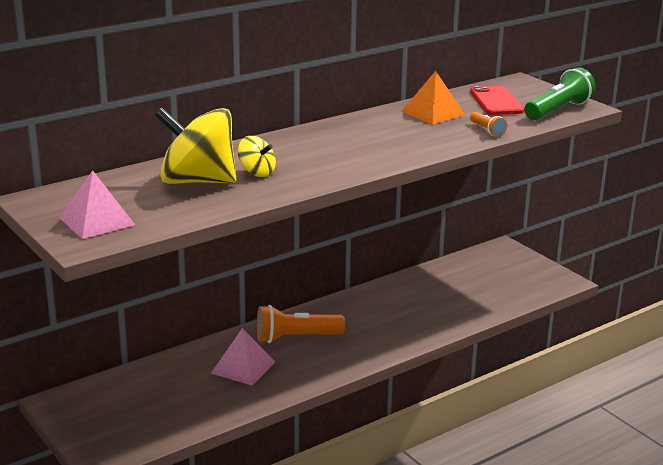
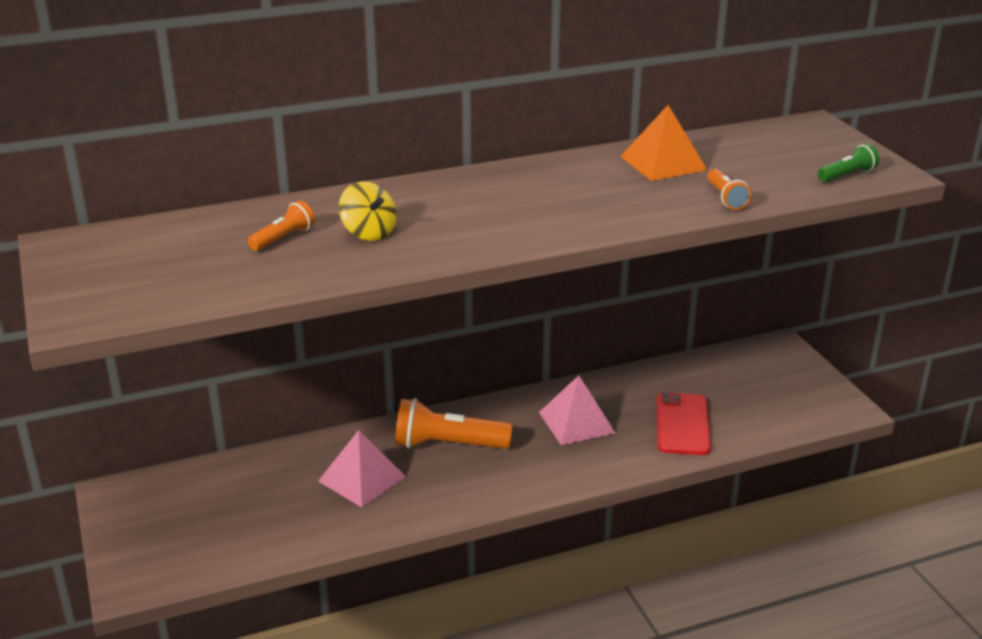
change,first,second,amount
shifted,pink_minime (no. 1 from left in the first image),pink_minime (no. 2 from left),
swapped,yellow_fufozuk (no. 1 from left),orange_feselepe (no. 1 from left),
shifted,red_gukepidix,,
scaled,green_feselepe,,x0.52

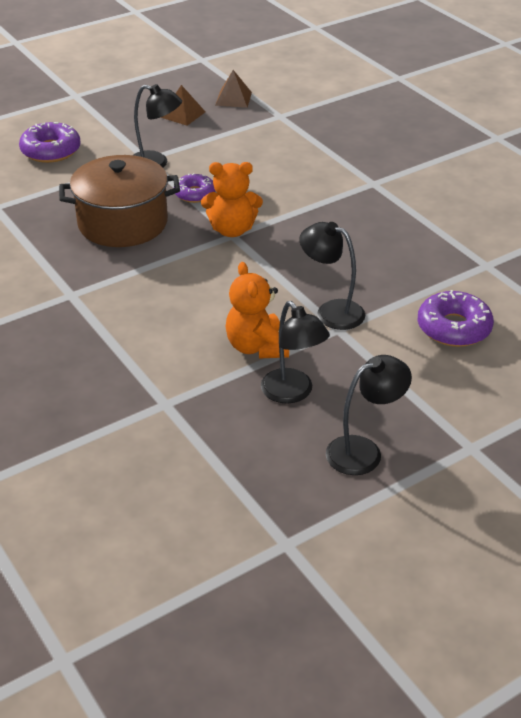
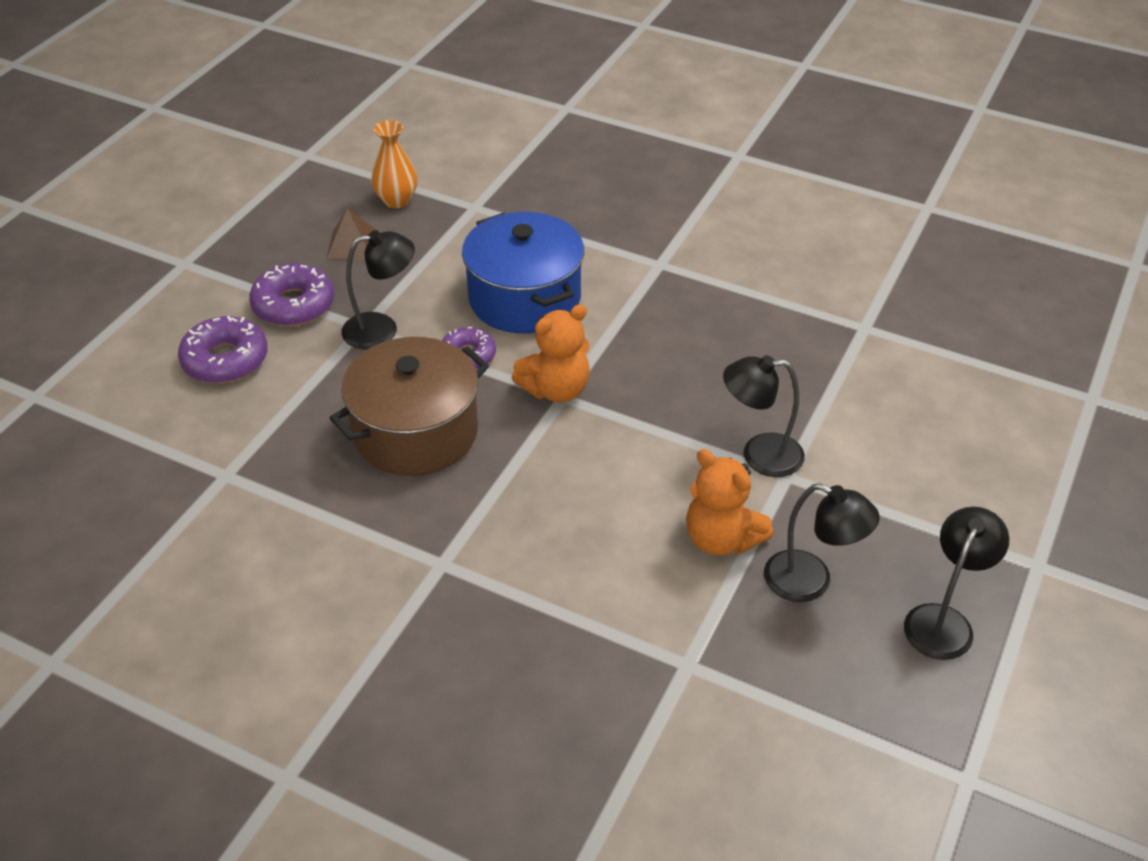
change,first,second,amount
swapped,brown_minime (no. 2 from left),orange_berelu,
shifted,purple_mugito (no. 3 from left in the first image),purple_mugito (no. 2 from left),
new,,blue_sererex,

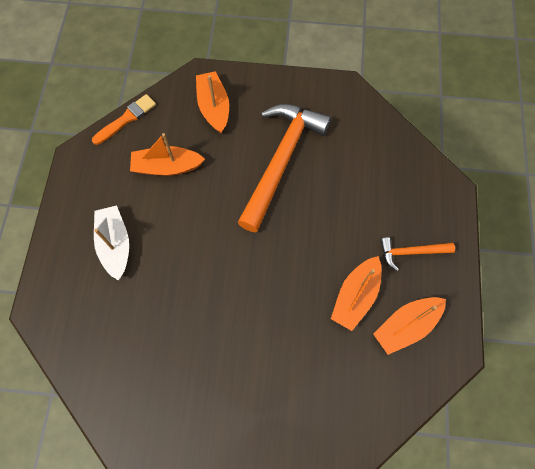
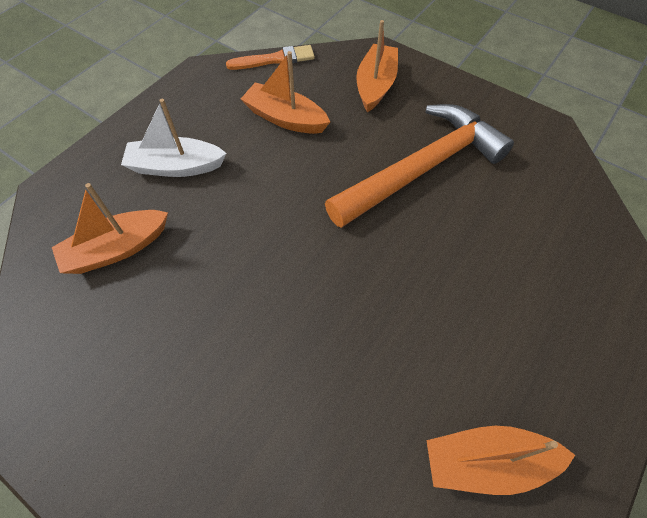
change,first,second,amount
rotated,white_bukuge,,105 degrees counterclockwise
shifted,orange_bukuge (no. 3 from left in the first image),orange_bukuge (no. 1 from left),
gone,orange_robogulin (no. 2 from left),,

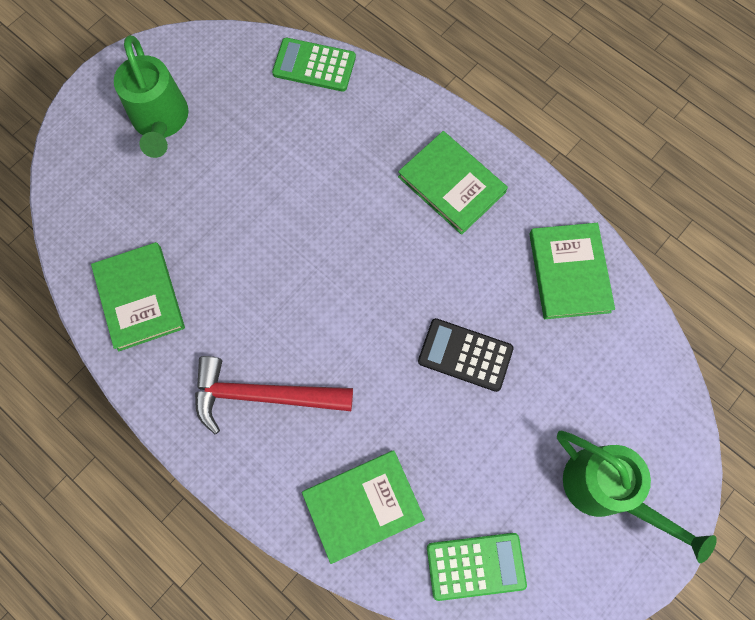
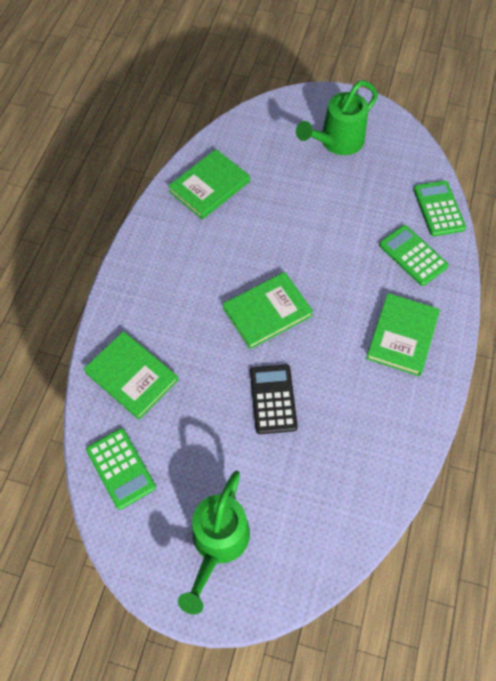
change,first,second,amount
gone,red_robogulin,,
shifted,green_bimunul (no. 4 from left in the first image),green_bimunul (no. 3 from left),
new,,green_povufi (no. 2 from left),

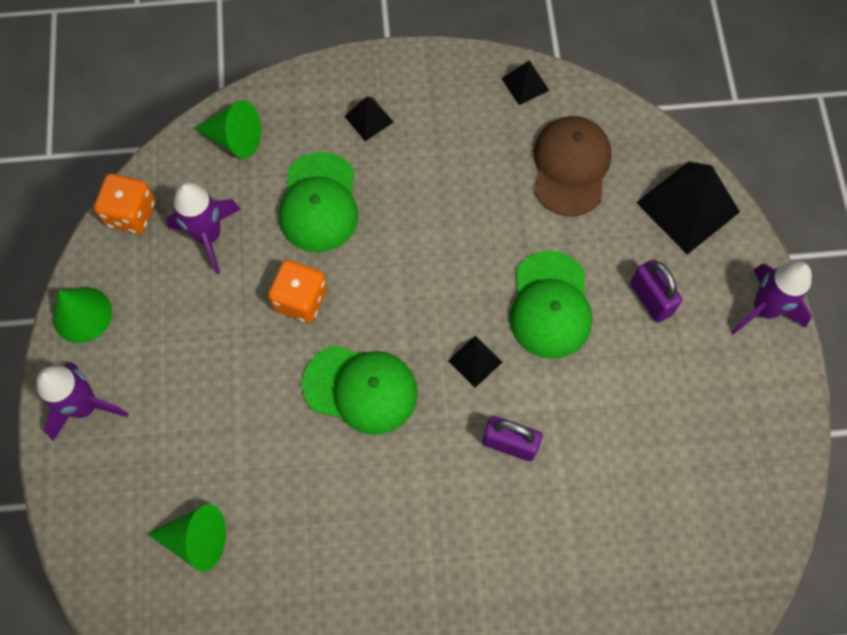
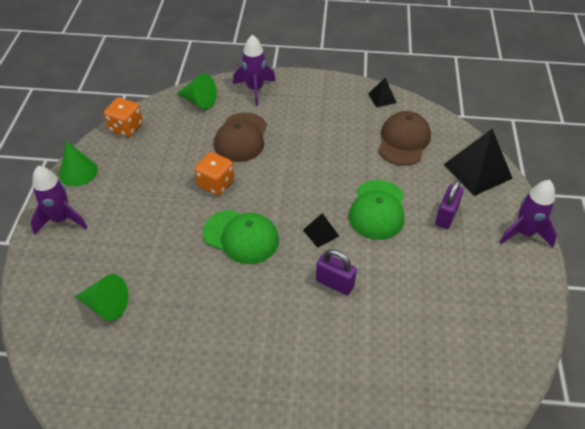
change,first,second,amount
shifted,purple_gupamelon (no. 2 from left),,
repainted,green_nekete (no. 1 from left),brown_nekete (no. 1 from left),
gone,black_minime (no. 1 from left),,
rotated,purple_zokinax (no. 2 from left),,45 degrees clockwise

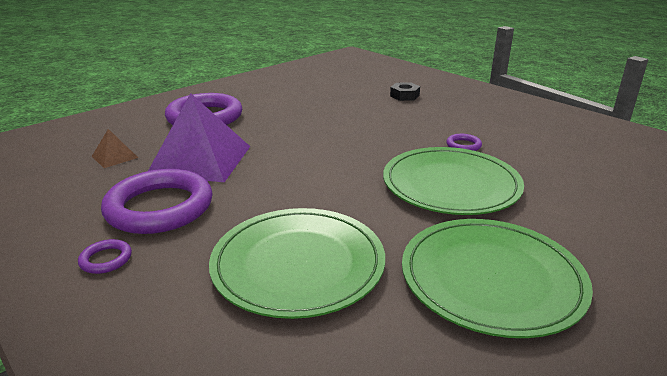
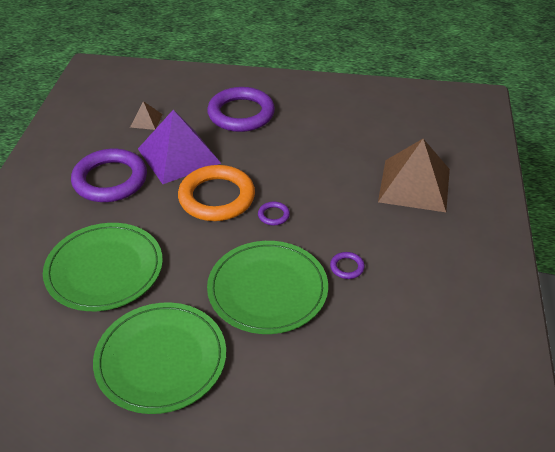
change,first,second,amount
shifted,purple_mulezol (no. 1 from left in the first image),purple_mulezol (no. 3 from left),
swapped,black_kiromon,brown_minime (no. 2 from left),
new,,orange_mulezol,

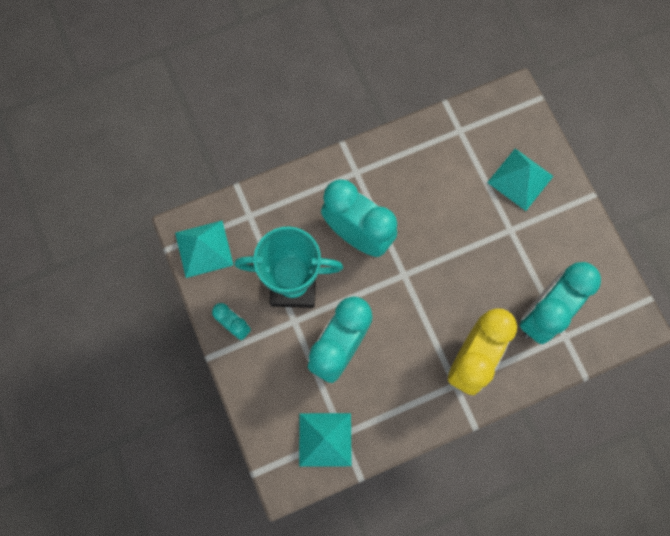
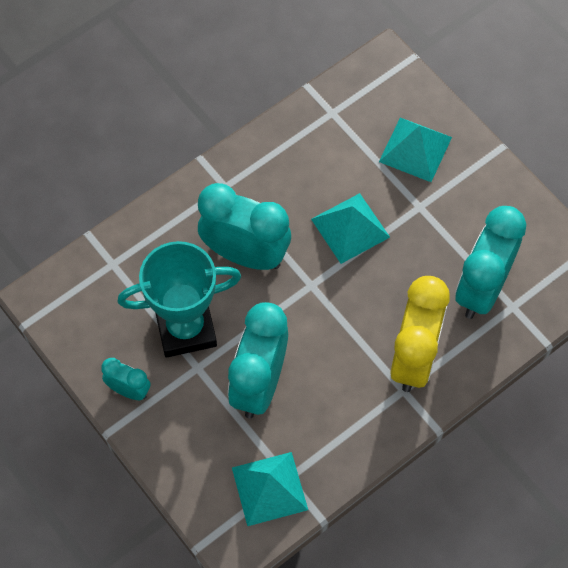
change,first,second,amount
shifted,turquoise_minime (no. 1 from left in the first image),turquoise_minime (no. 2 from left),

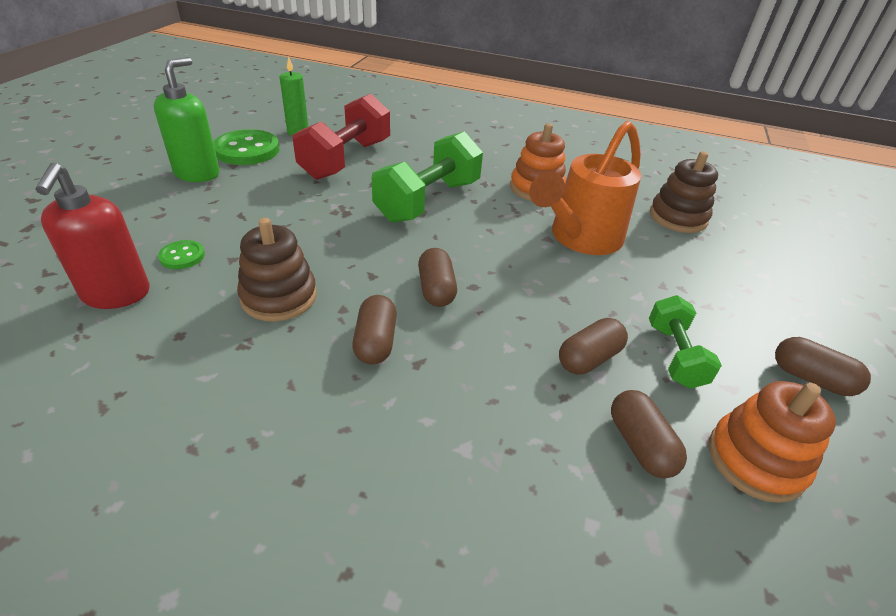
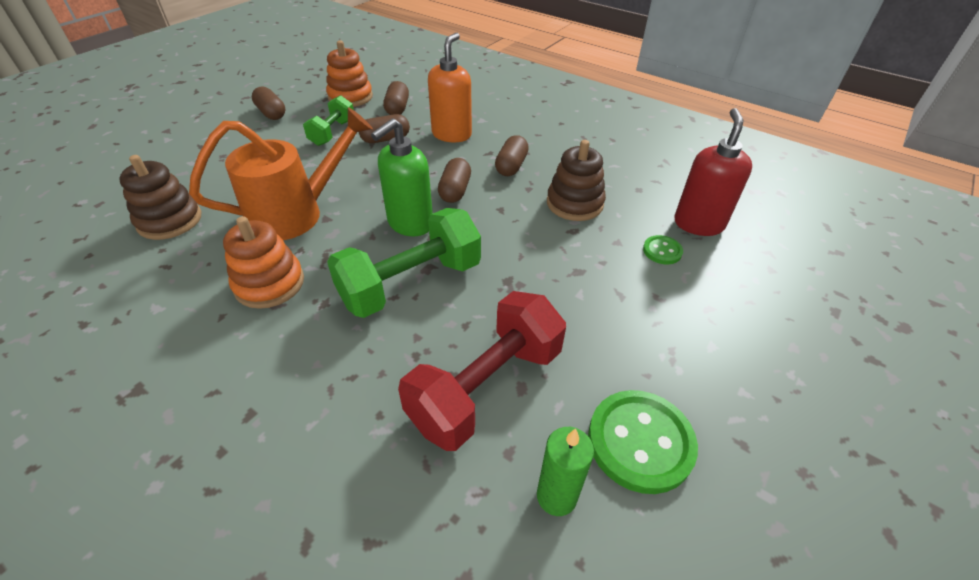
change,first,second,amount
shifted,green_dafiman,,
new,,orange_dafiman,

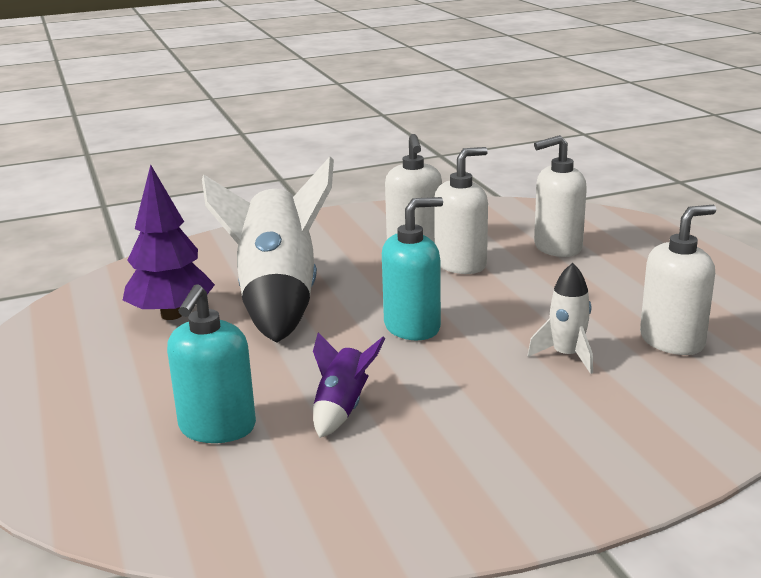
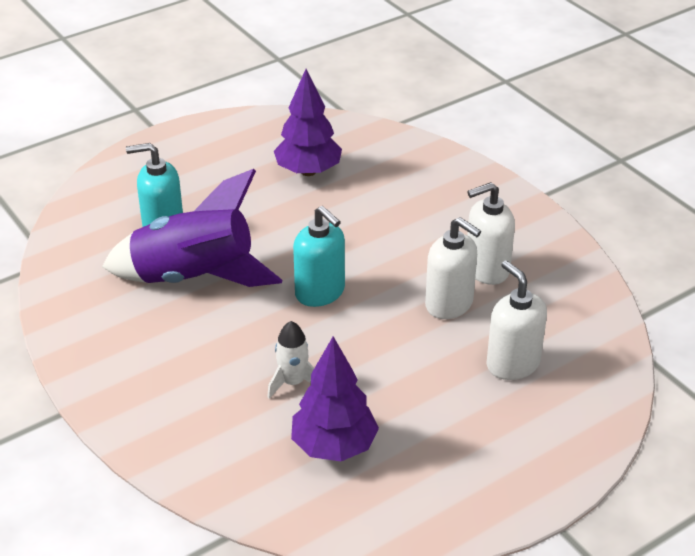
change,first,second,amount
gone,white_gupamelon (no. 1 from left),,
scaled,purple_gupamelon,,x2.21
swapped,white_dafiman (no. 4 from left),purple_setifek (no. 2 from left),

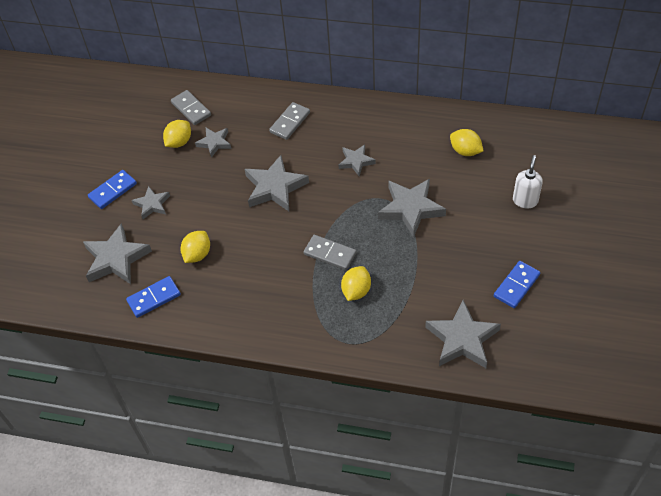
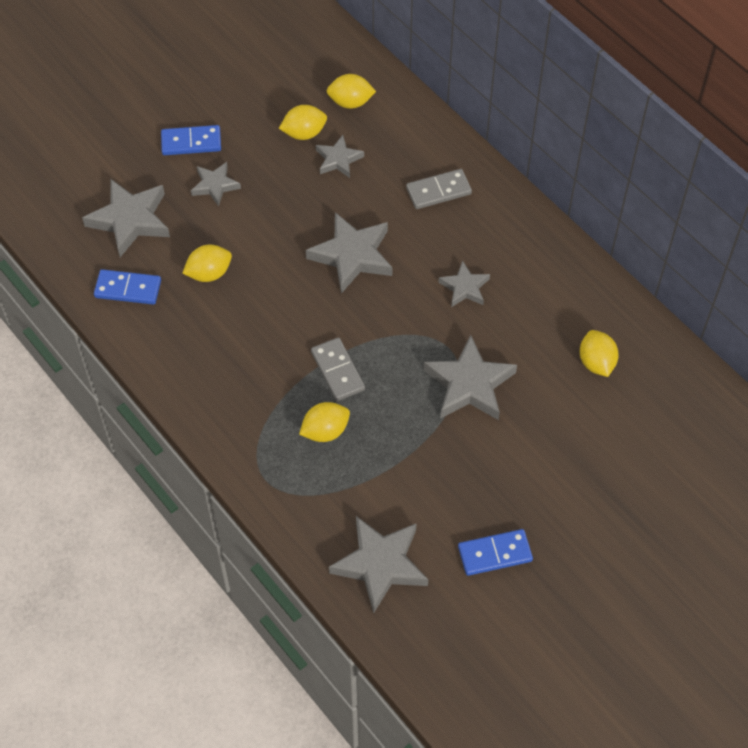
change,first,second,amount
swapped,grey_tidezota (no. 1 from left),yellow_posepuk (no. 4 from left),
gone,white_dafiman,,

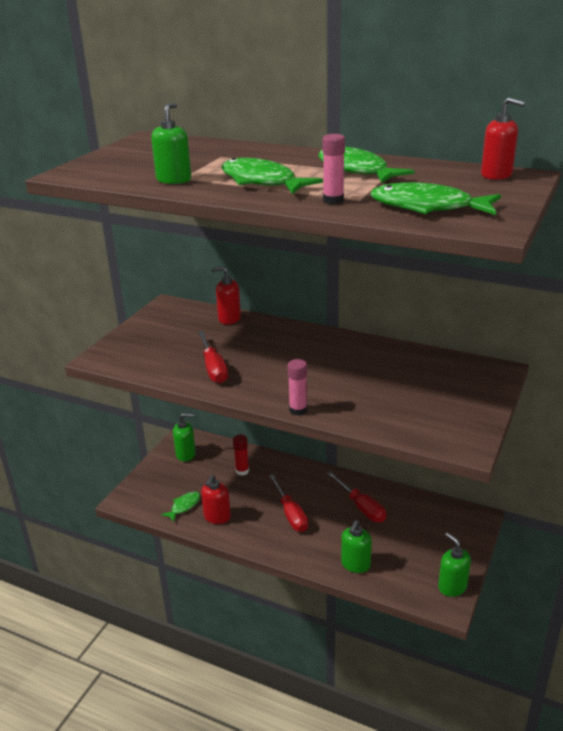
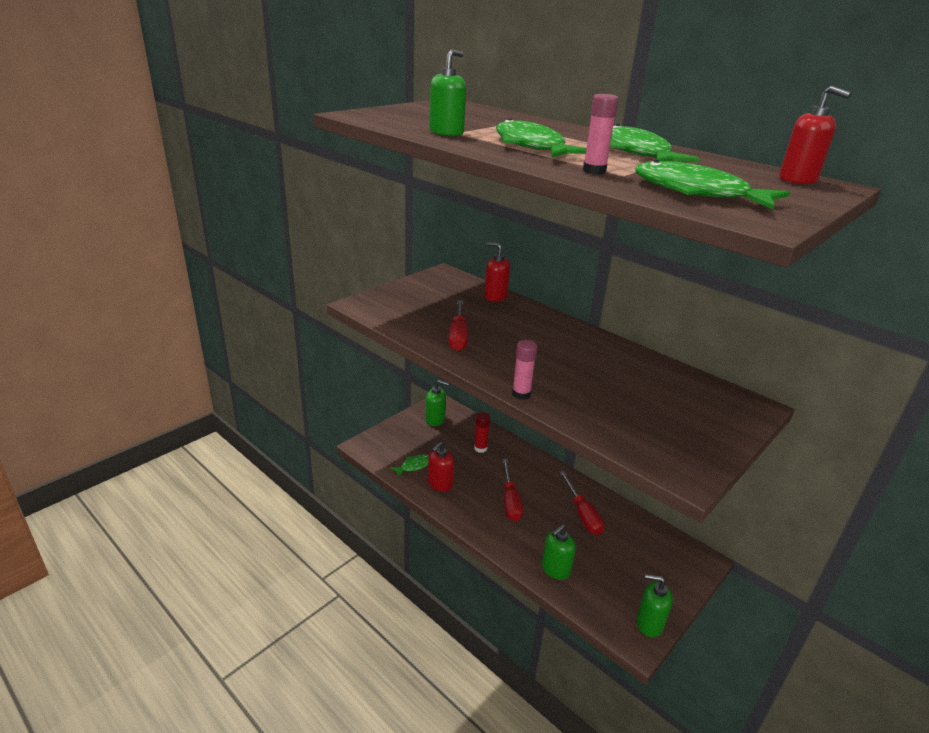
change,first,second,amount
rotated,green_dafiman (no. 4 from left),,60 degrees counterclockwise

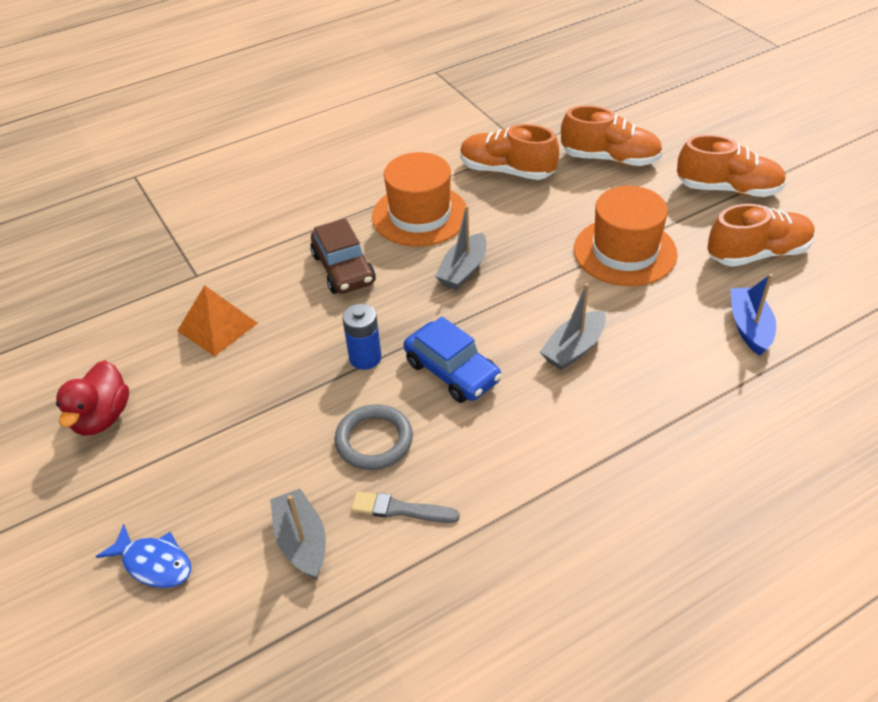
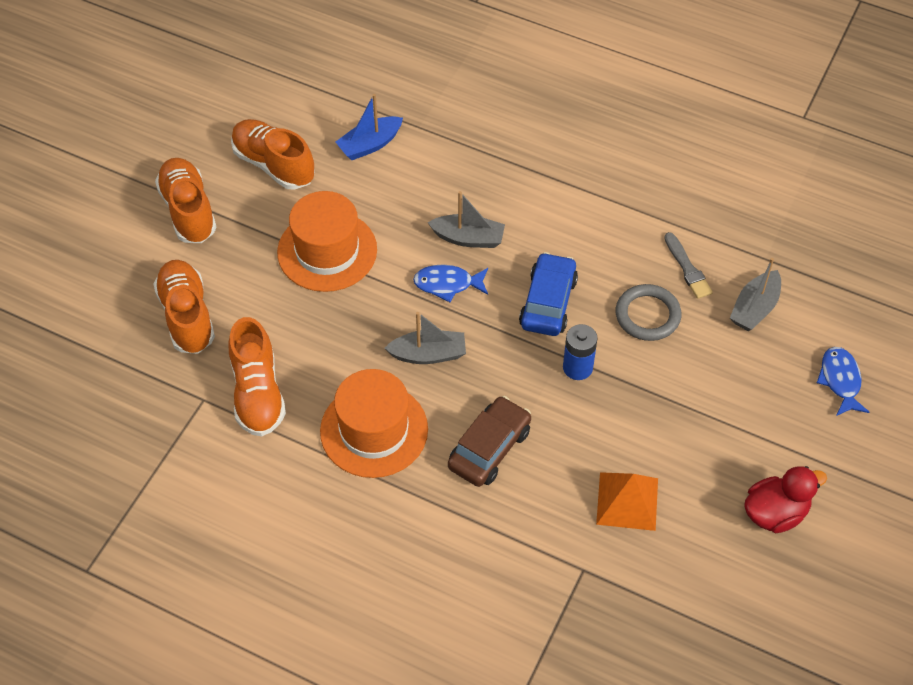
change,first,second,amount
new,,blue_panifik (no. 1 from left),

